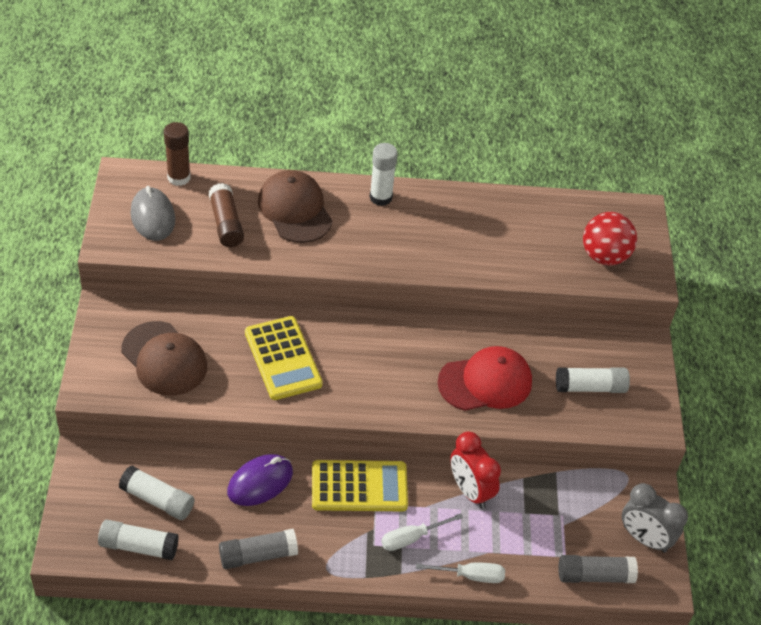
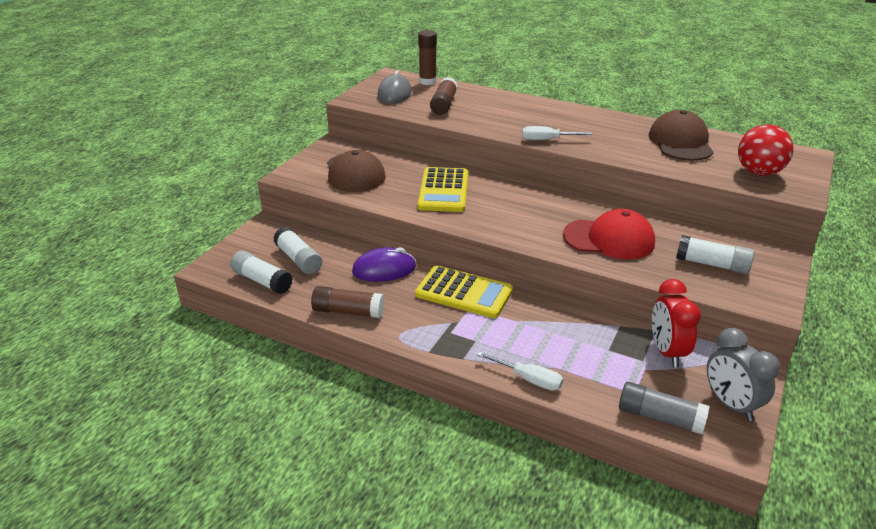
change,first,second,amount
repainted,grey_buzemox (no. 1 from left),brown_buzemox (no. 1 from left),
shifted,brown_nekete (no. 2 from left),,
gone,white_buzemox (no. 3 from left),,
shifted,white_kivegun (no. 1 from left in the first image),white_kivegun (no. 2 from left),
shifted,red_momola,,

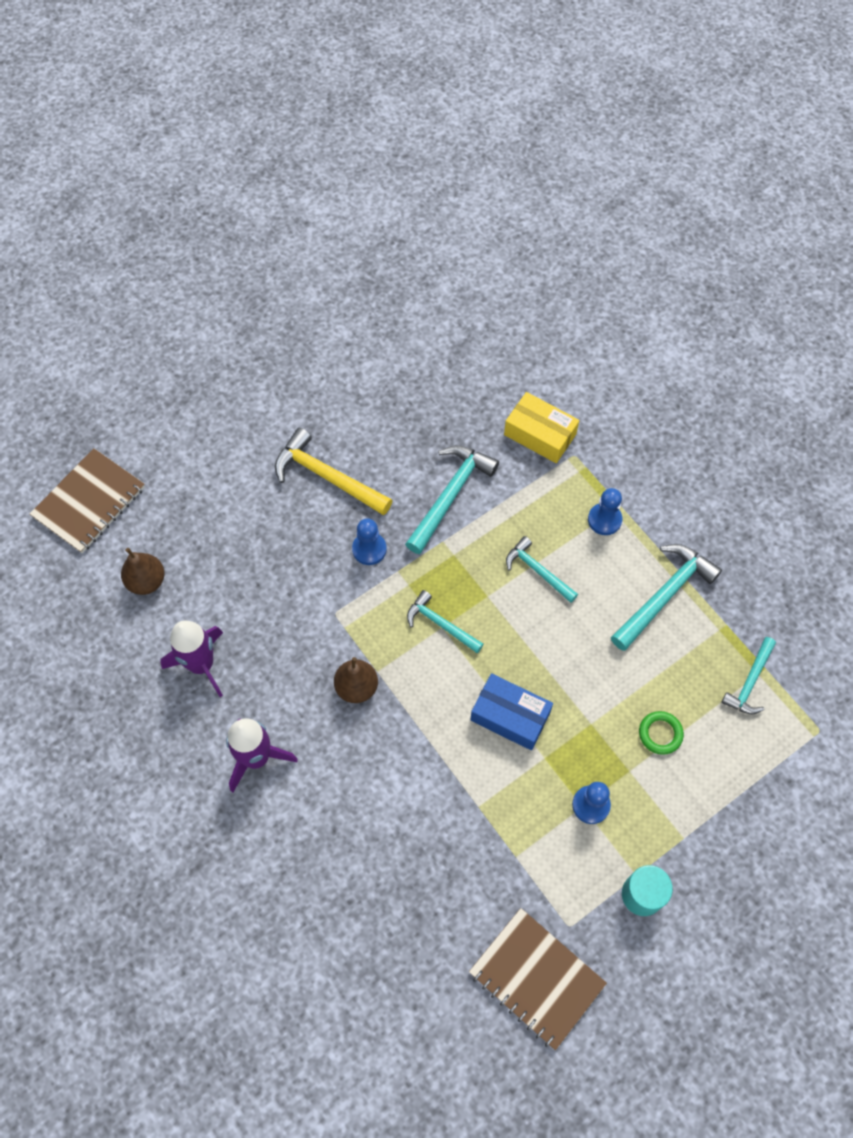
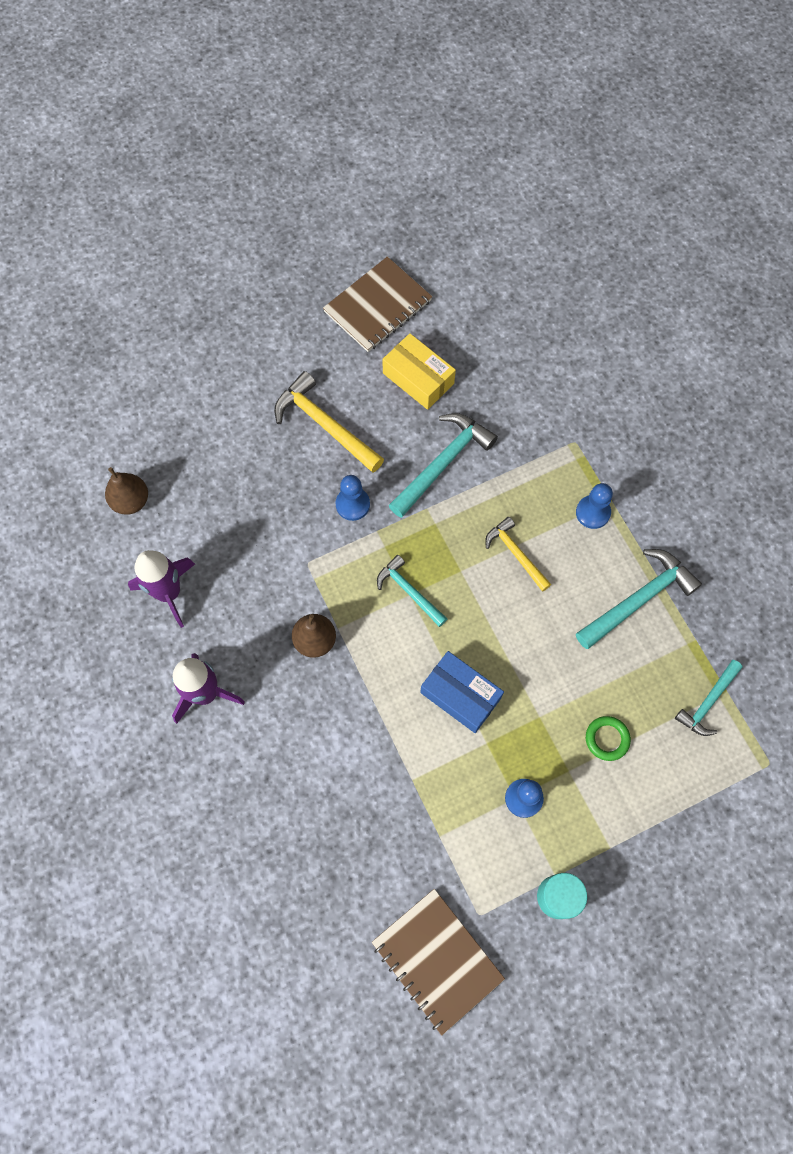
change,first,second,amount
shifted,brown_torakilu (no. 1 from left),,
shifted,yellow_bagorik,,
repainted,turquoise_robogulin (no. 3 from left),yellow_robogulin (no. 2 from left),

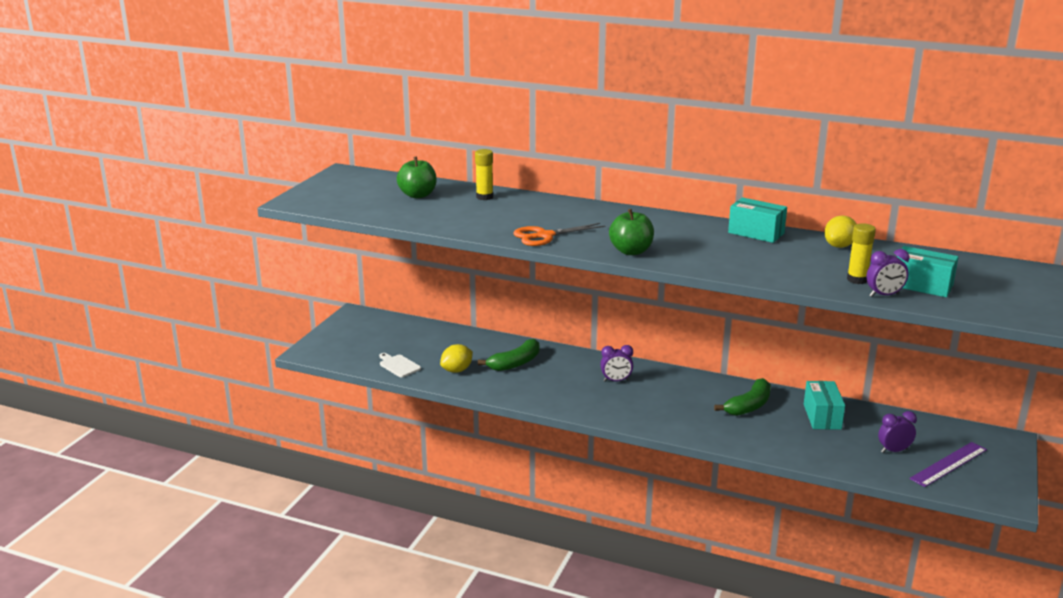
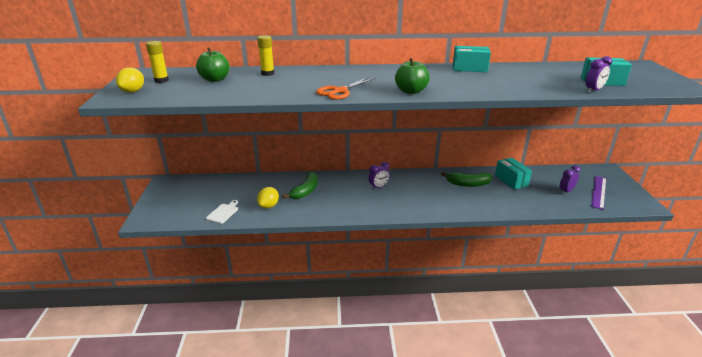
change,first,second,amount
rotated,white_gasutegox,,90 degrees clockwise
rotated,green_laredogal (no. 2 from left),,75 degrees clockwise
shifted,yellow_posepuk (no. 2 from left in the first image),yellow_posepuk (no. 1 from left),
shifted,yellow_buzemox (no. 2 from left in the first image),yellow_buzemox (no. 1 from left),

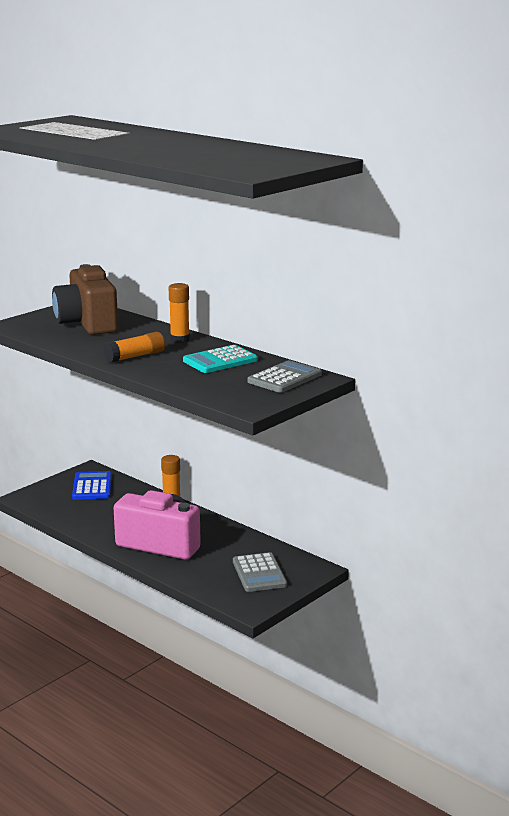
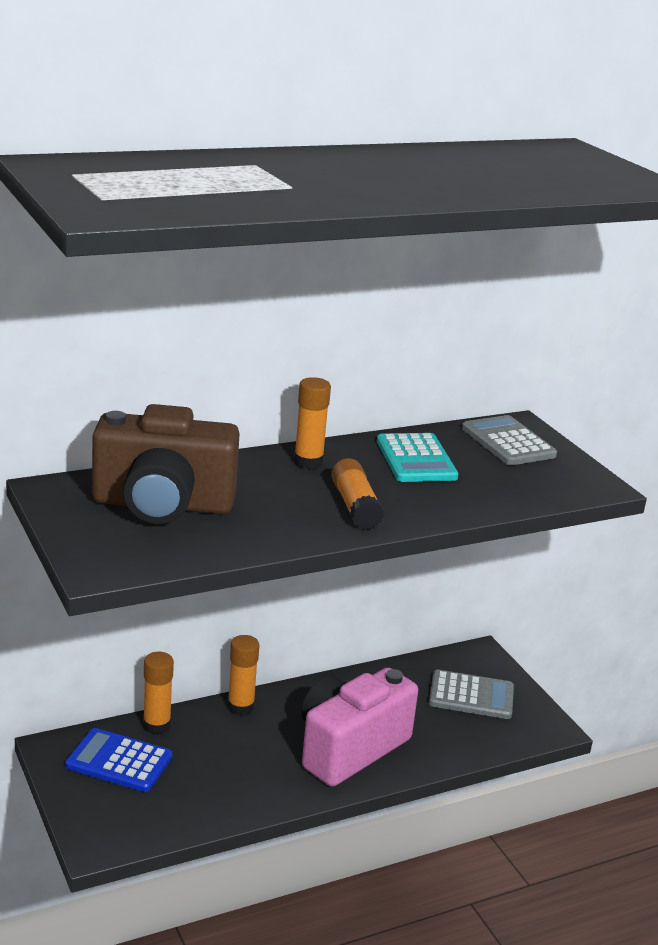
change,first,second,amount
new,,orange_buzemox (no. 1 from left),

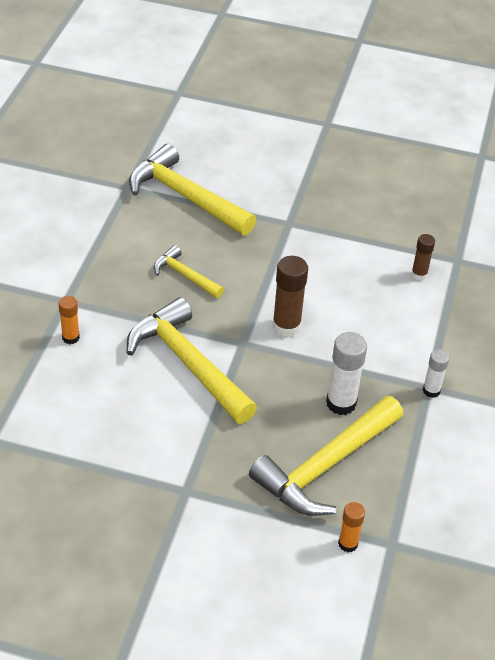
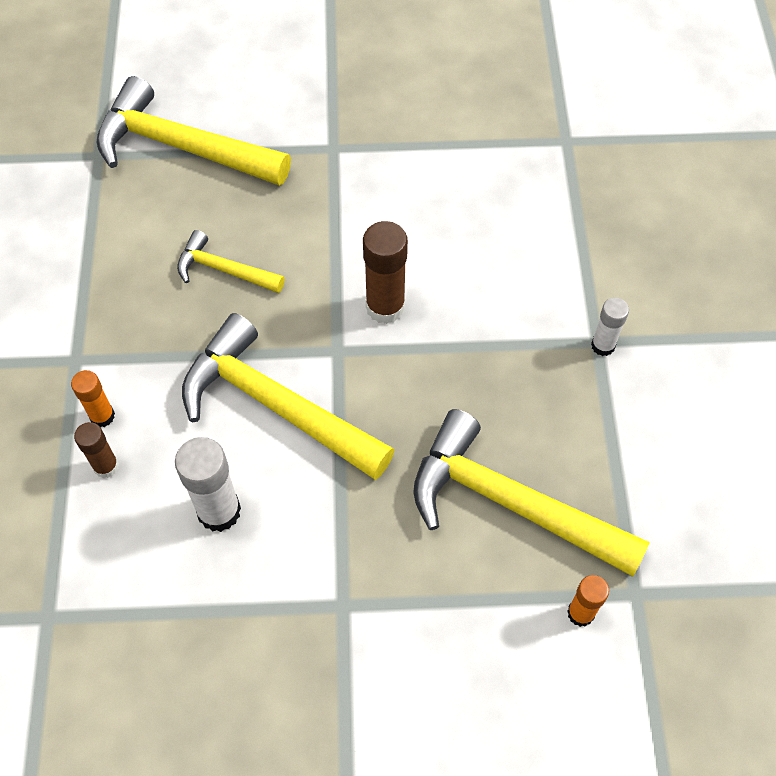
change,first,second,amount
rotated,yellow_robogulin (no. 4 from left),,90 degrees clockwise
shifted,white_buzemox (no. 1 from left),,
shifted,brown_buzemox (no. 2 from left in the first image),brown_buzemox (no. 1 from left),

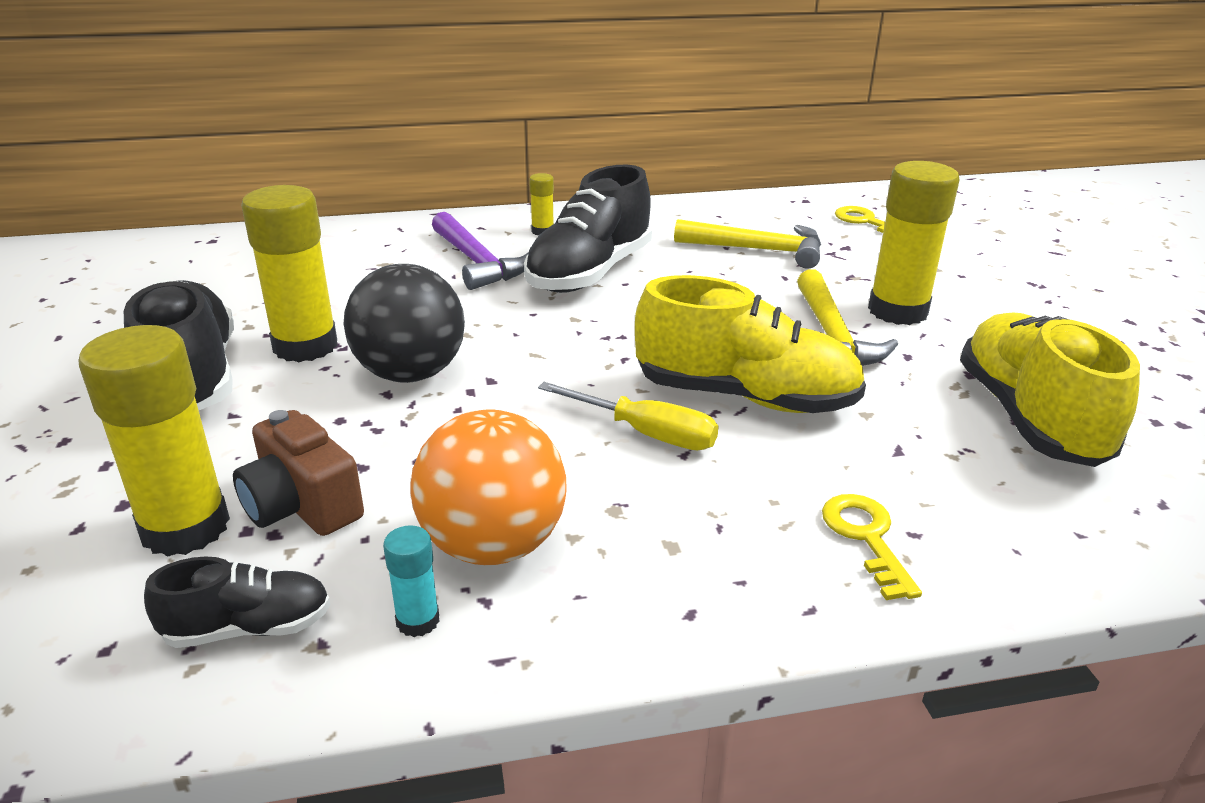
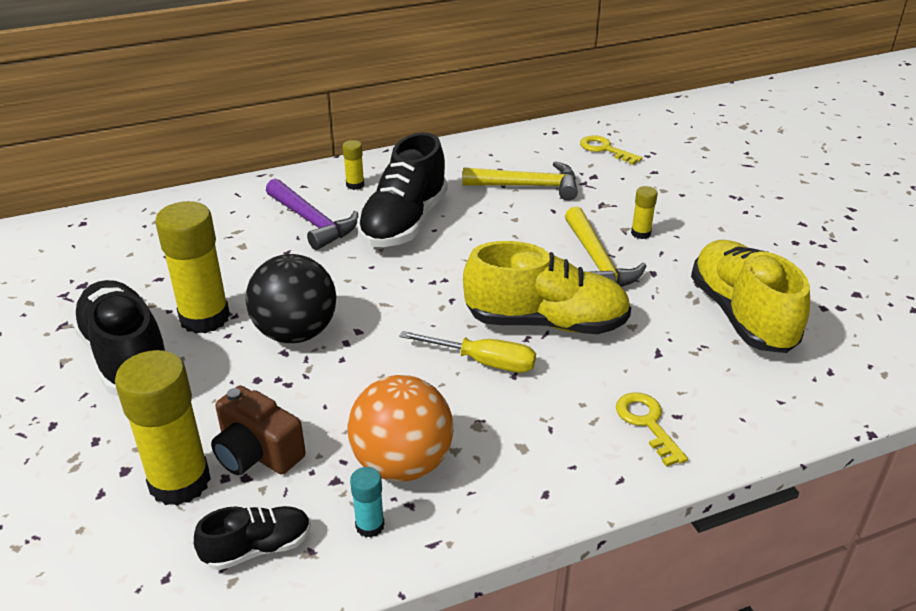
change,first,second,amount
scaled,yellow_buzemox (no. 4 from left),,x0.46

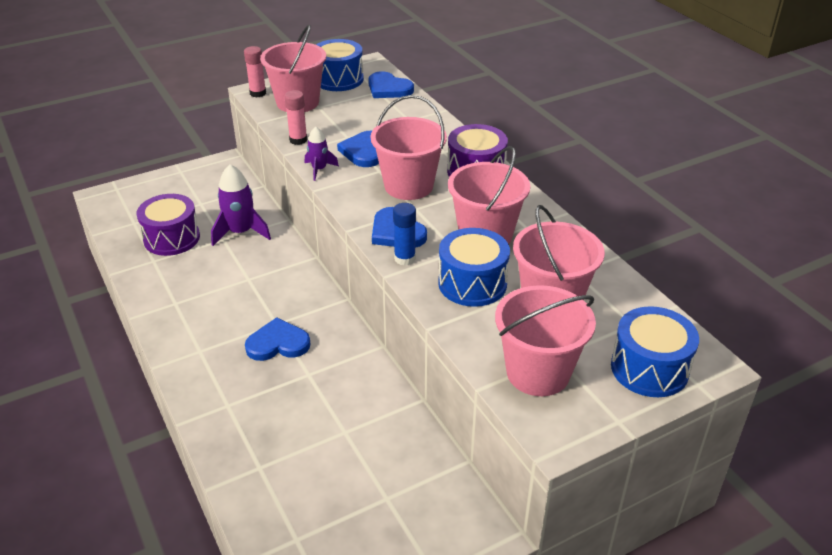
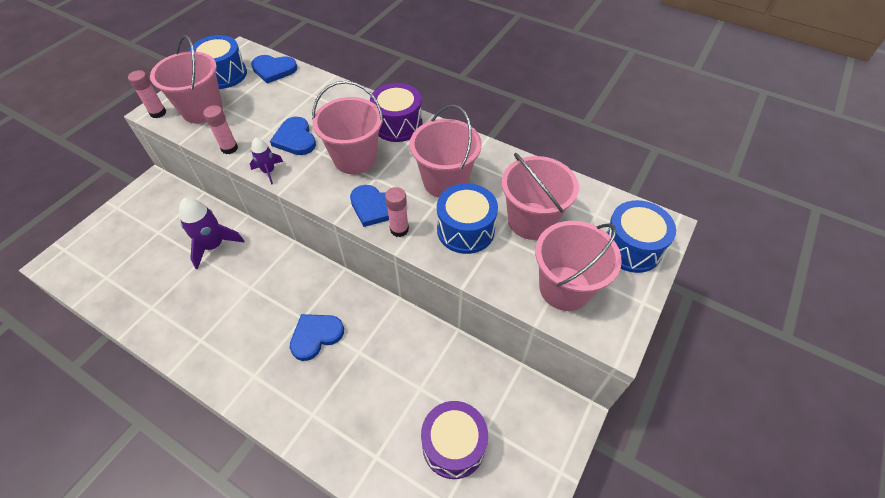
change,first,second,amount
shifted,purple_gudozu (no. 1 from left in the first image),purple_gudozu (no. 2 from left),
repainted,blue_buzemox,pink_buzemox (no. 3 from left),

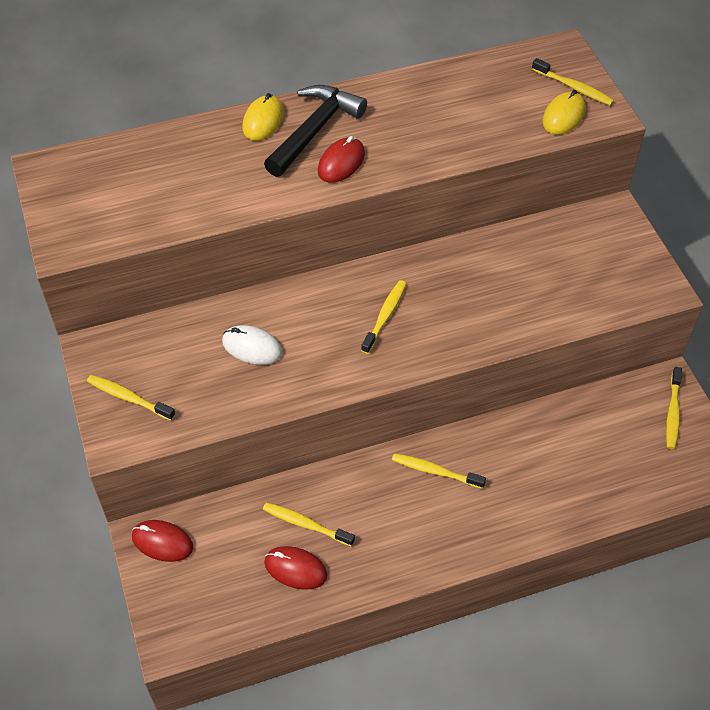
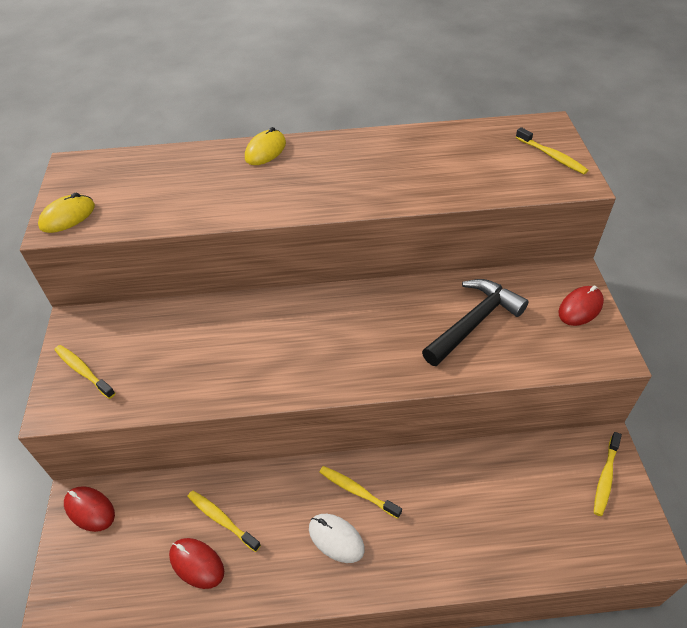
change,first,second,amount
shifted,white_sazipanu,,
shifted,black_robogulin,,
shifted,red_sazipanu (no. 3 from left),,
gone,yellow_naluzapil (no. 3 from left),,
shifted,yellow_sazipanu (no. 2 from left in the first image),yellow_sazipanu (no. 1 from left),

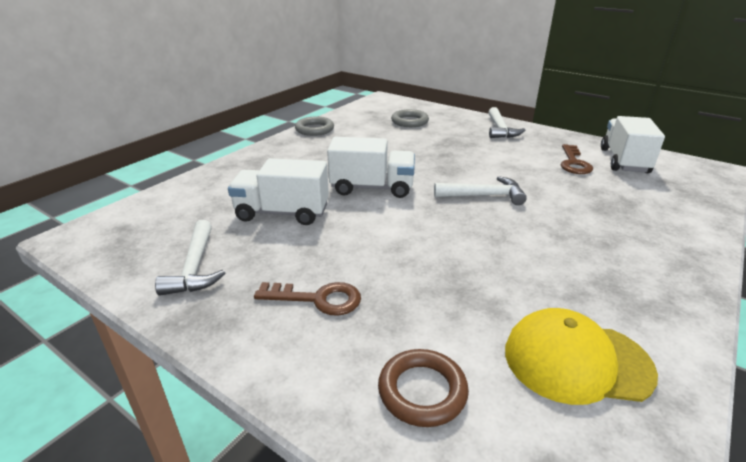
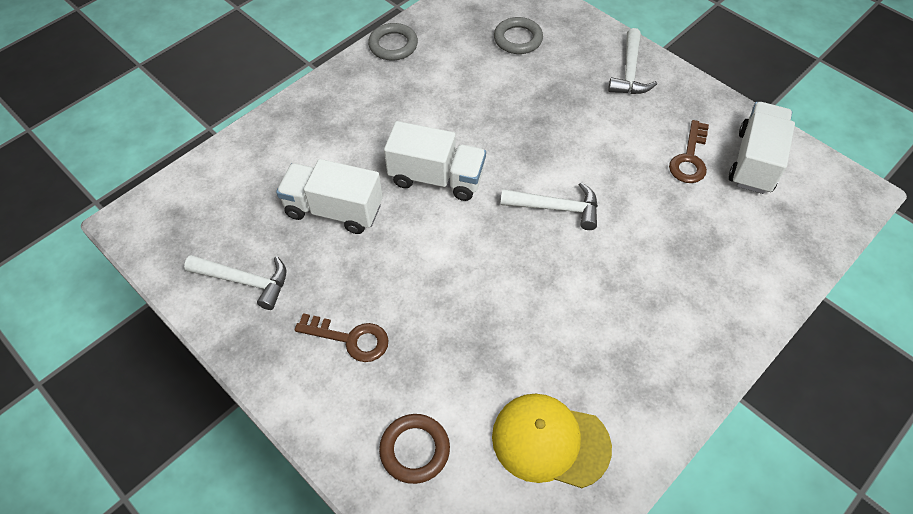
change,first,second,amount
rotated,white_robogulin (no. 1 from left),,75 degrees counterclockwise

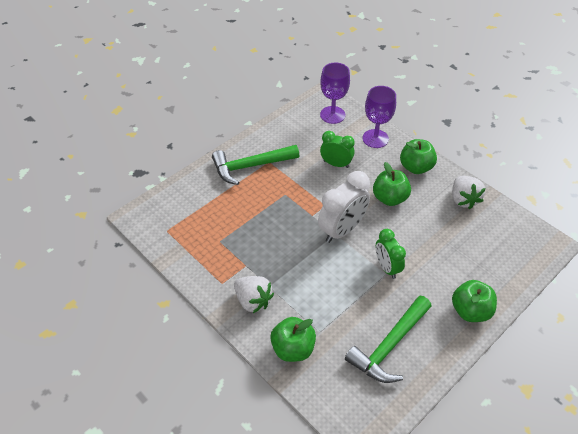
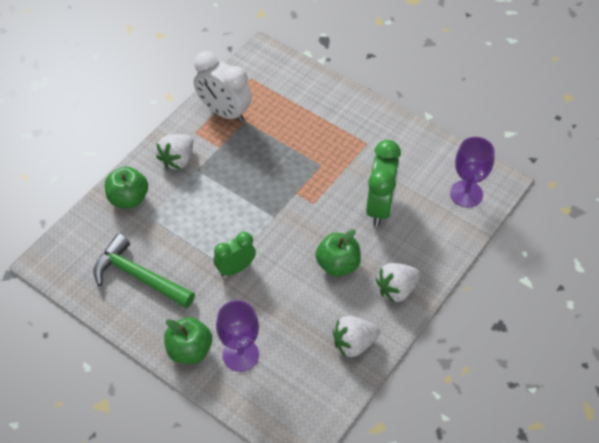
change,first,second,amount
gone,green_robogulin (no. 1 from left),,
shifted,white_momola,,
scaled,green_momola (no. 1 from left in the first image),green_momola (no. 2 from left),x1.57
shifted,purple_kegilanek (no. 2 from left in the first image),purple_kegilanek (no. 1 from left),
swapped,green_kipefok (no. 3 from left),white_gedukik (no. 3 from left),

